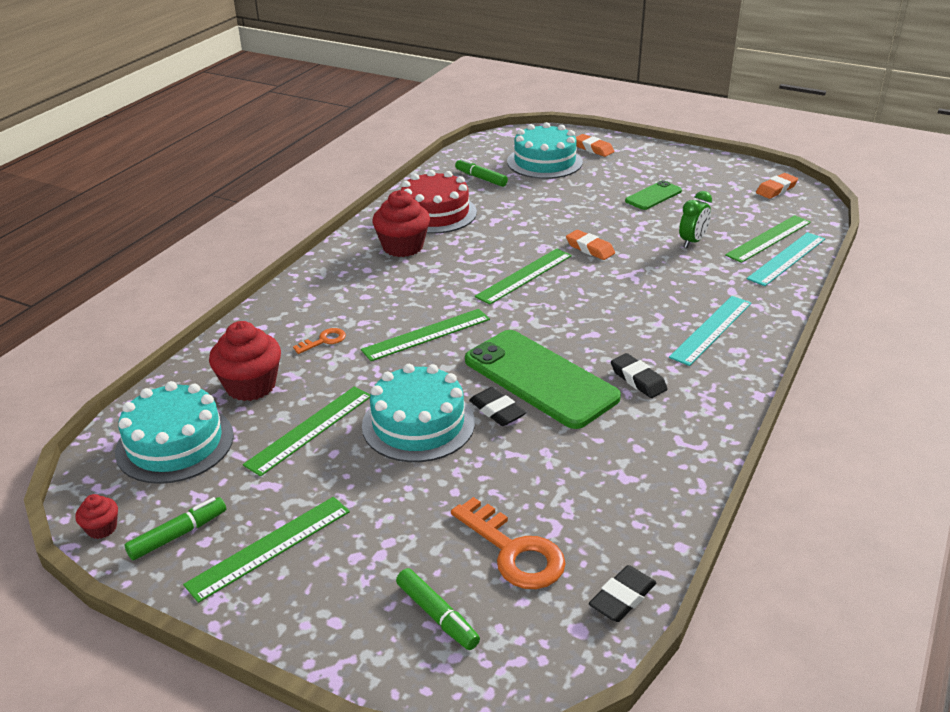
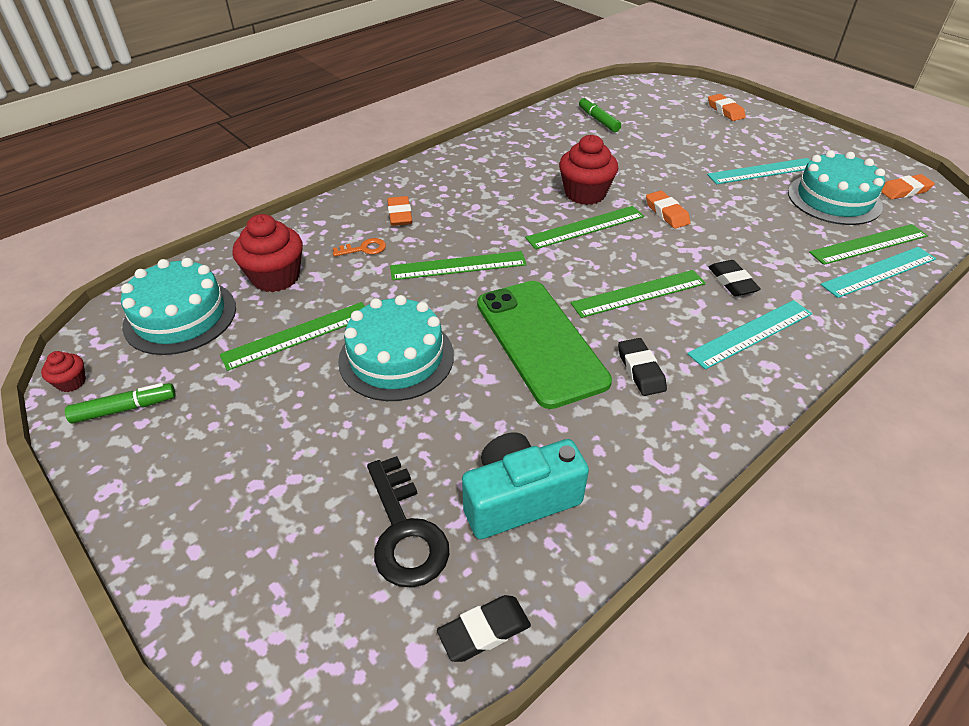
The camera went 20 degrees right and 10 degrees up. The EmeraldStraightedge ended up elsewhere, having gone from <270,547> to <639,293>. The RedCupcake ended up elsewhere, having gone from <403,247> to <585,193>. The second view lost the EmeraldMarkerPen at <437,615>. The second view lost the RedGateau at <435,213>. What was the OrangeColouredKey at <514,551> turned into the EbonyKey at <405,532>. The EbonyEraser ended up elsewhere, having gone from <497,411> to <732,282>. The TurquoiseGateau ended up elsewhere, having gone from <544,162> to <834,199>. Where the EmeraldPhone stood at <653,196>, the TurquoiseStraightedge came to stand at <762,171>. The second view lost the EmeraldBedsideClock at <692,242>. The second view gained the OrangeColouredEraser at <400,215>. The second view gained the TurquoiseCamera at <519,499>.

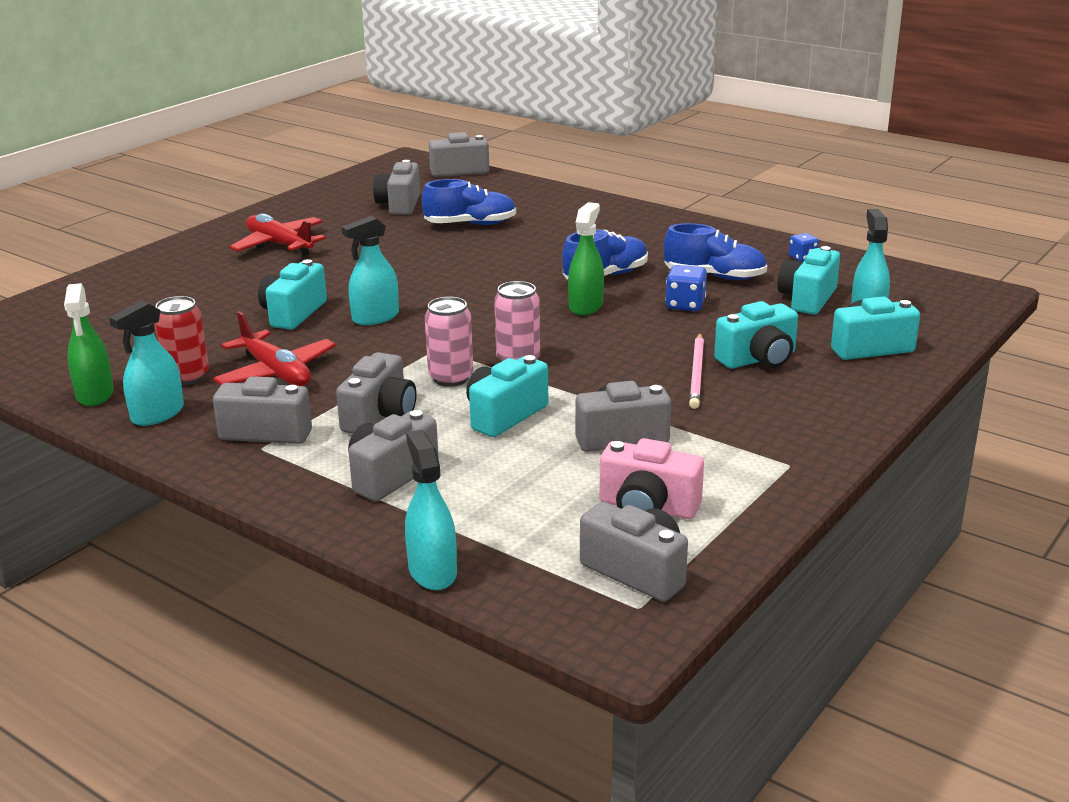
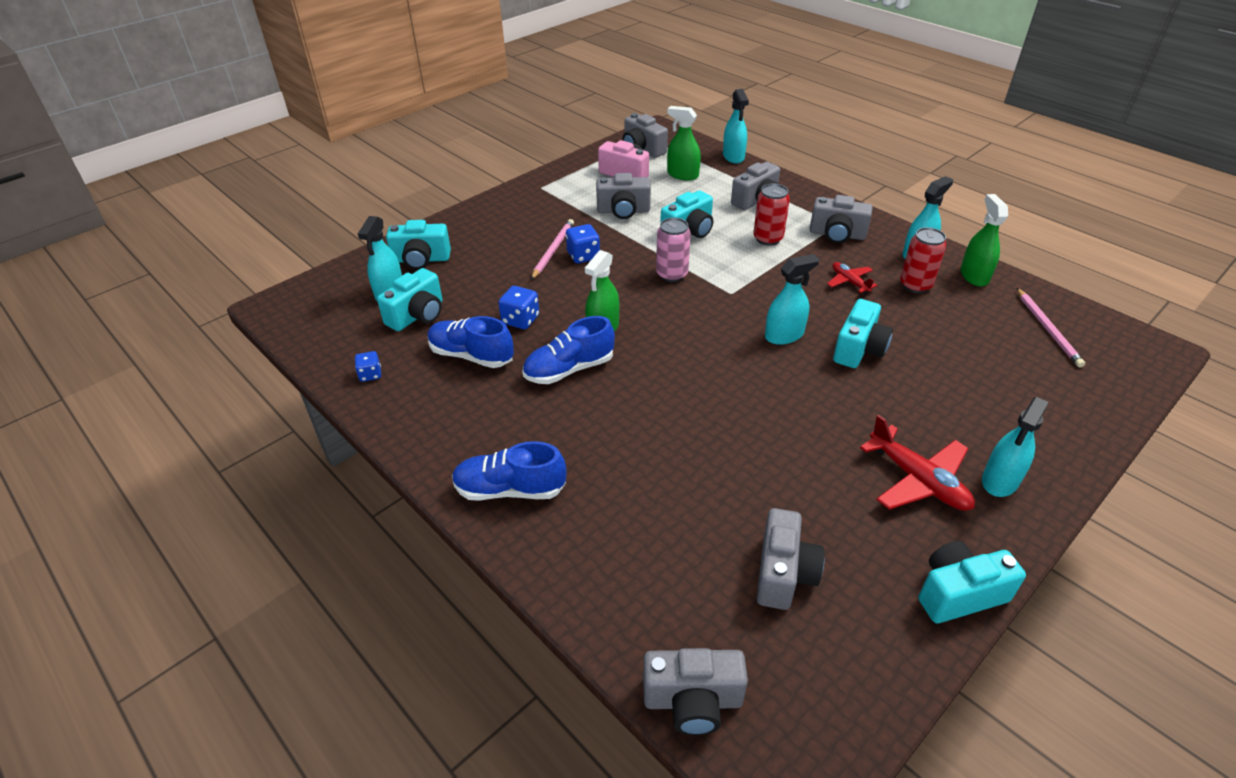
The camera went 170 degrees left and 15 degrees up. The size of the RedPlane at <276,373> changed by a factor of 0.57. Where the GrayCamera stood at <380,416>, the RedTin came to stand at <768,238>. The RoyalBlueLaceUpShoe ended up elsewhere, having gone from <470,224> to <510,489>. The second view lost the RosePinkTin at <451,378>. The TurquoiseCamera ended up elsewhere, having gone from <758,359> to <958,594>. The second view gained the RoyalBlueDice at <583,256>. The second view gained the EmeraldSprayBottle at <682,175>. The second view gained the TurquoiseSprayBottle at <1000,480>. The second view gained the RosePinkPencil at <1047,329>.

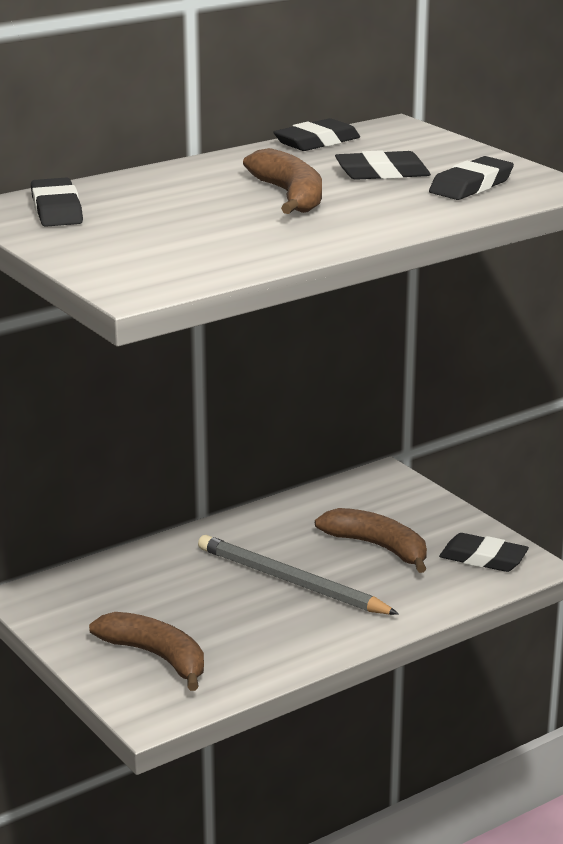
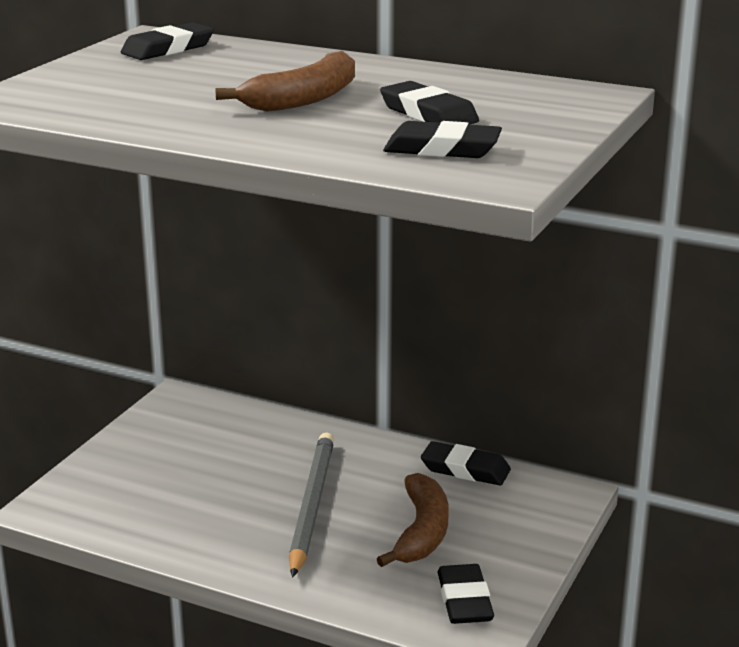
The camera went 60 degrees right and 0 degrees up. The second view lost the DarkBrownToyBanana at <157,657>. The EbonyEraser ended up elsewhere, having gone from <317,142> to <465,469>.

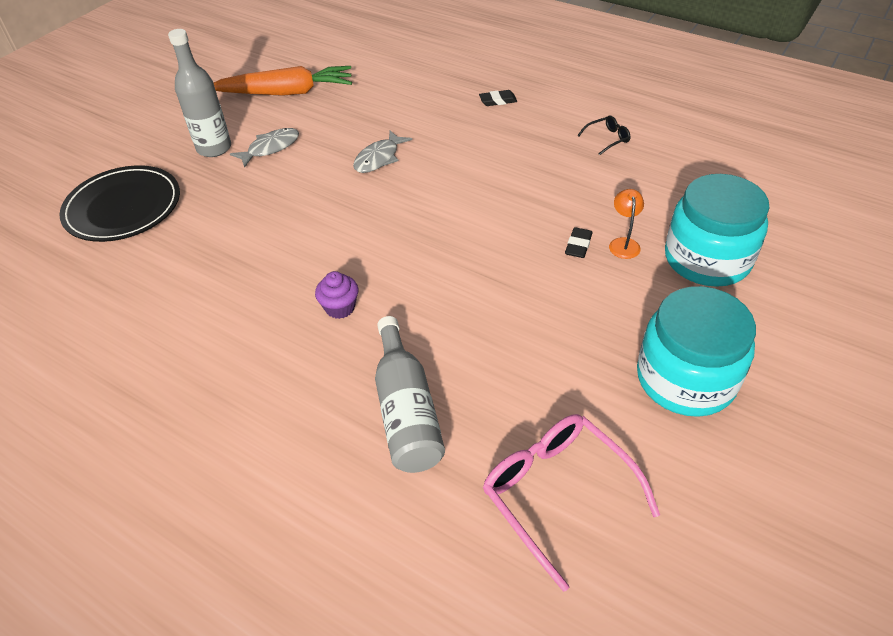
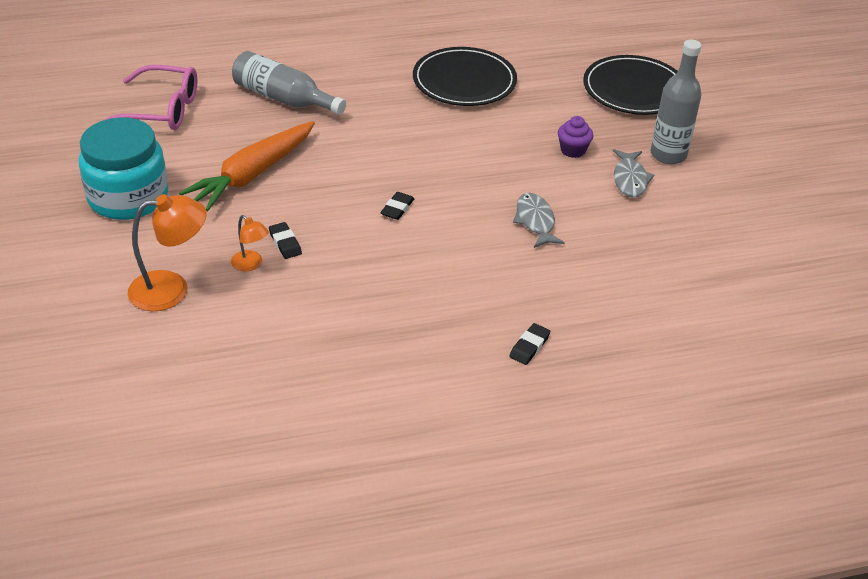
The camera went 130 degrees right and 5 degrees down. The OrangeColouredToyCarrot ended up elsewhere, having gone from <286,92> to <252,174>. The RoyalPurpleCupcake ended up elsewhere, having gone from <340,307> to <573,150>. The second view lost the EbonySpectacles at <607,139>. Where the TurquoisePreserveJar stood at <707,259>, the OrangeColouredDeskLamp came to stand at <171,289>. The second view gained the EbonyEraser at <397,208>. The second view gained the EbonyPlate at <464,81>.

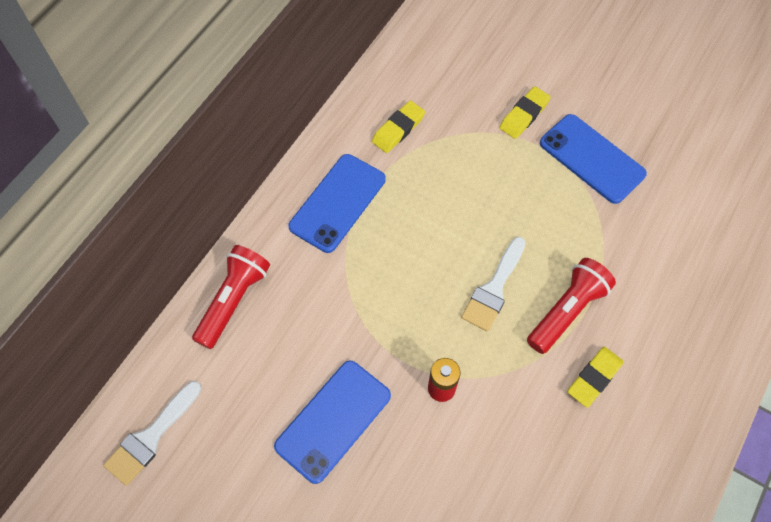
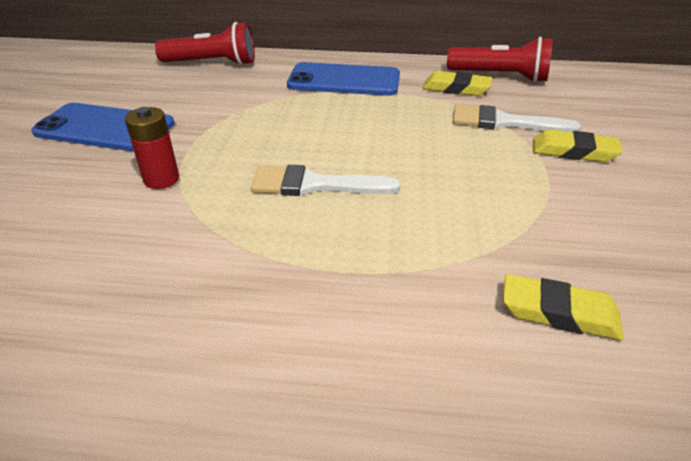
The camera went 65 degrees right and 25 degrees down. The PureWhiteBrush ended up elsewhere, having gone from <151,437> to <504,122>. The RedPocketTorch ended up elsewhere, having gone from <567,311> to <500,76>. The second view lost the RoyalBluePhone at <591,159>. The GoldenEraser ended up elsewhere, having gone from <594,378> to <559,313>.

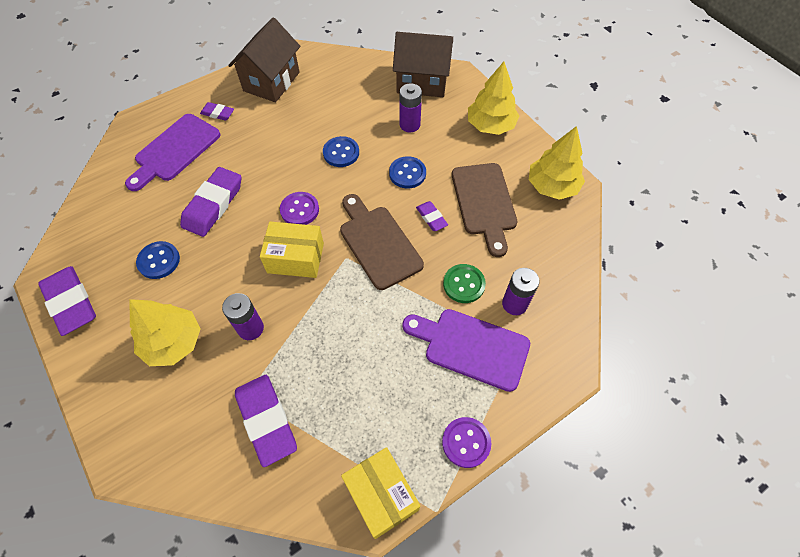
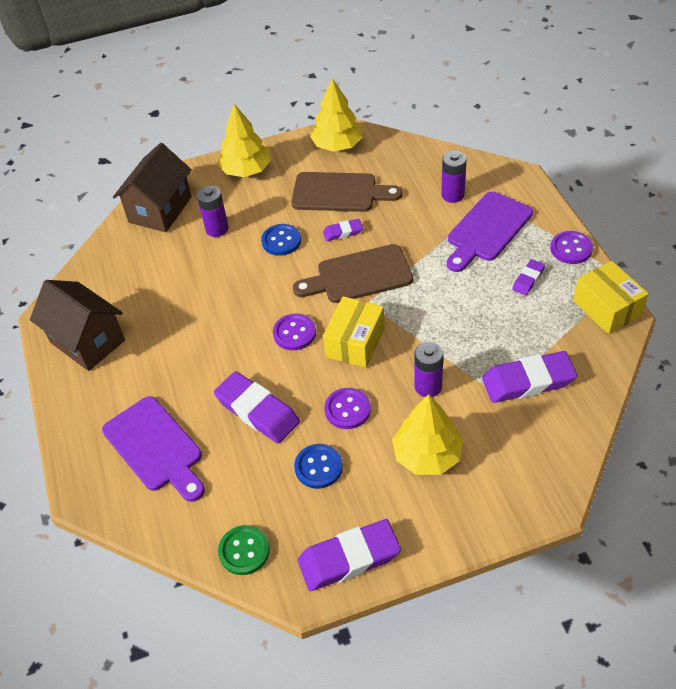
The camera went 70 degrees left and 10 degrees down. The RoyalPurpleEraser ended up elsewhere, having gone from <217,113> to <528,279>. The second view lost the RoyalBlueButton at <341,153>. The GoldenPackage at <381,495> ended up facing another way, 75 degrees clockwise from before. The EmeraldButton ended up elsewhere, having gone from <464,284> to <244,551>. The second view gained the RoyalPurpleButton at <347,409>.

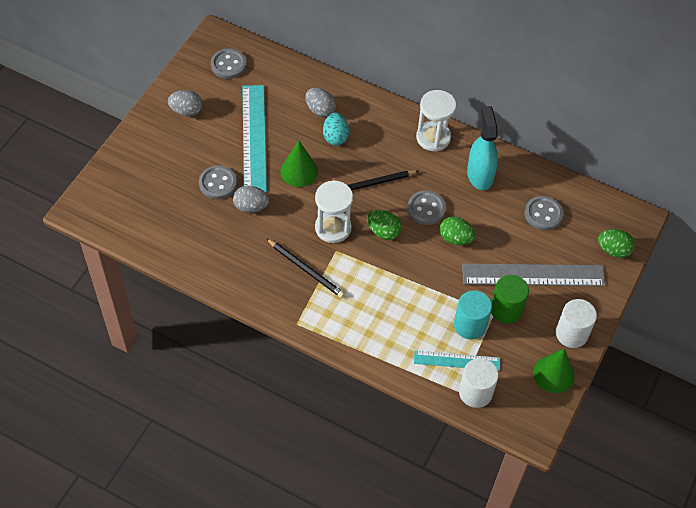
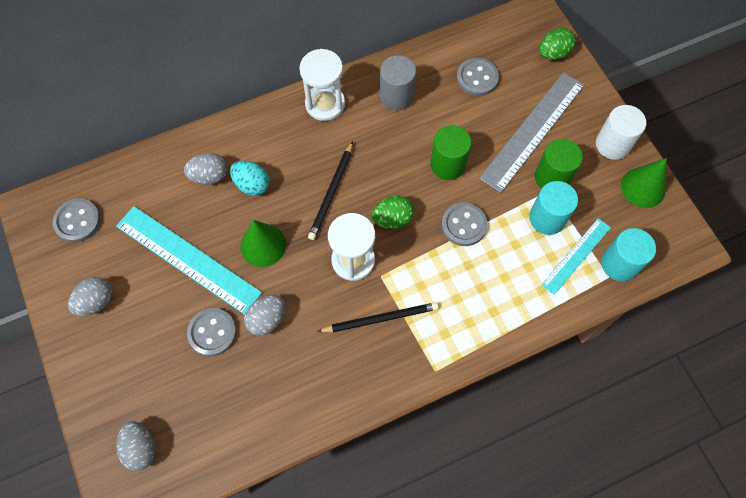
The camera went 50 degrees left and 10 degrees up. The GrayButton ended up elsewhere, having gone from <426,208> to <464,225>. Where the EmeraldToyEgg stood at <455,238>, the EmeraldSolidCylinder came to stand at <448,164>. What was the PureWhiteSolidCylinder at <475,392> turned into the TurquoiseSolidCylinder at <619,264>. Where the TurquoiseSprayBottle stood at <480,175>, the GraySolidCylinder came to stand at <396,96>. The second view gained the GrayToyEgg at <141,448>.

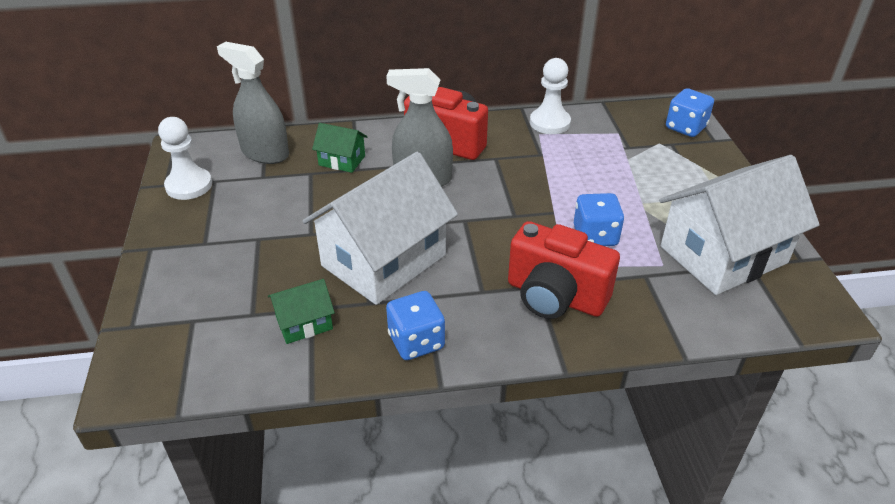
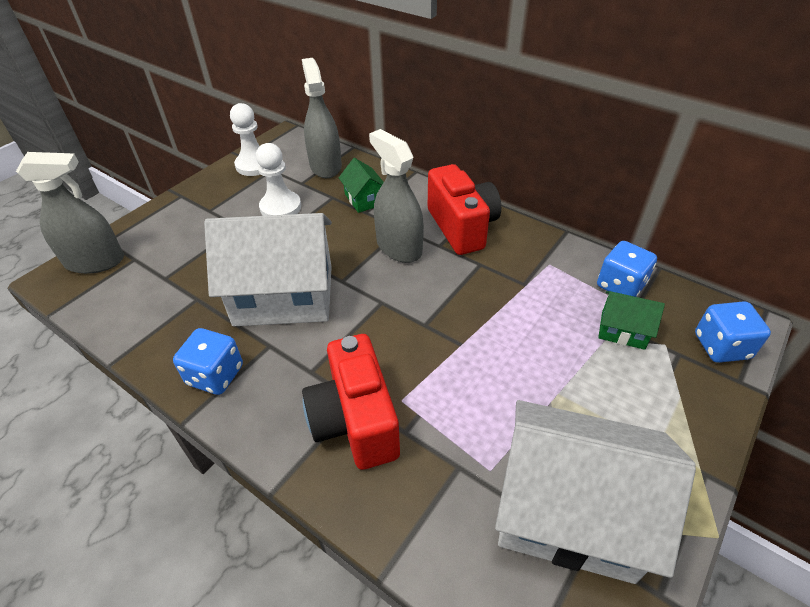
The camera went 45 degrees right and 5 degrees up. The EmeraldHouse ended up elsewhere, having gone from <304,323> to <622,330>. The PureWhitePawn ended up elsewhere, having gone from <550,123> to <280,207>. The RoyalBlueDice ended up elsewhere, having gone from <595,236> to <620,285>. The second view gained the GraySprayBottle at <95,261>.

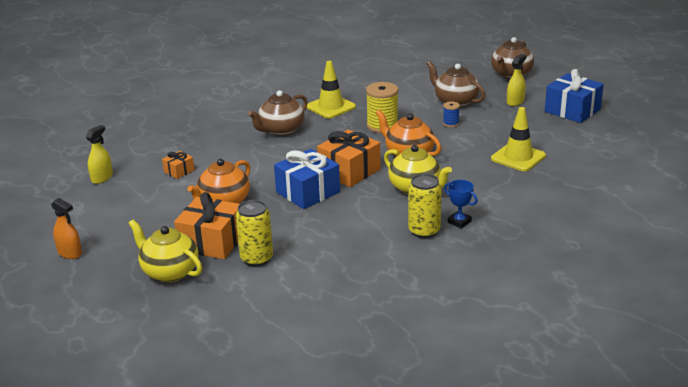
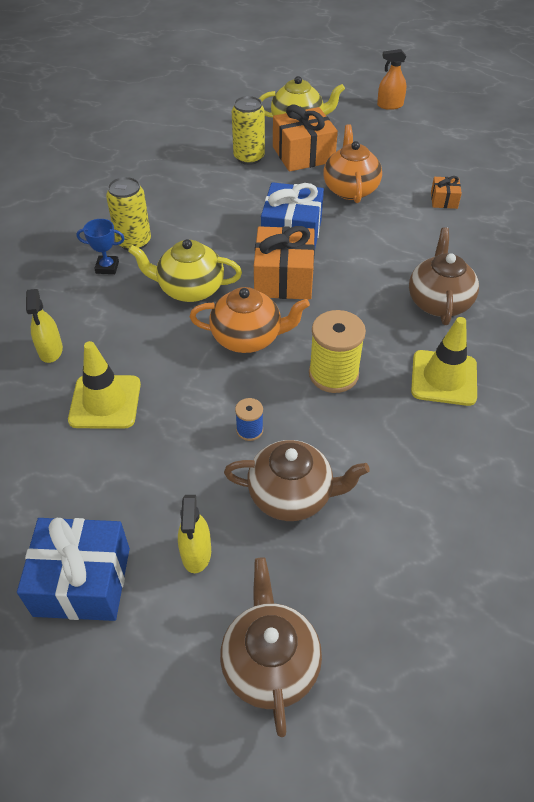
The camera went 140 degrees right and 20 degrees up. The GoldenSprayBottle ended up elsewhere, having gone from <102,178> to <50,350>.

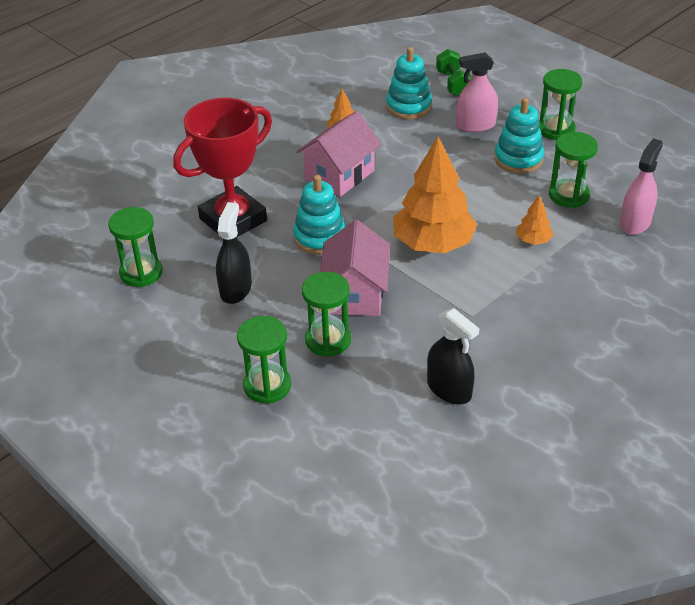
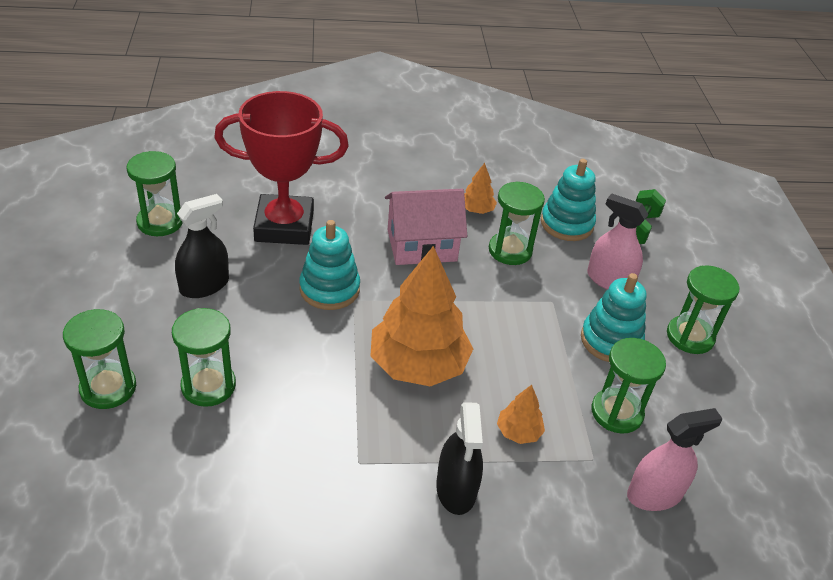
The camera went 35 degrees right and 0 degrees up. The second view lost the RosePinkHouse at <355,294>. The EbonySprayBottle ended up elsewhere, having gone from <449,389> to <456,489>. The second view gained the EmeraldSandTimer at <510,250>.

